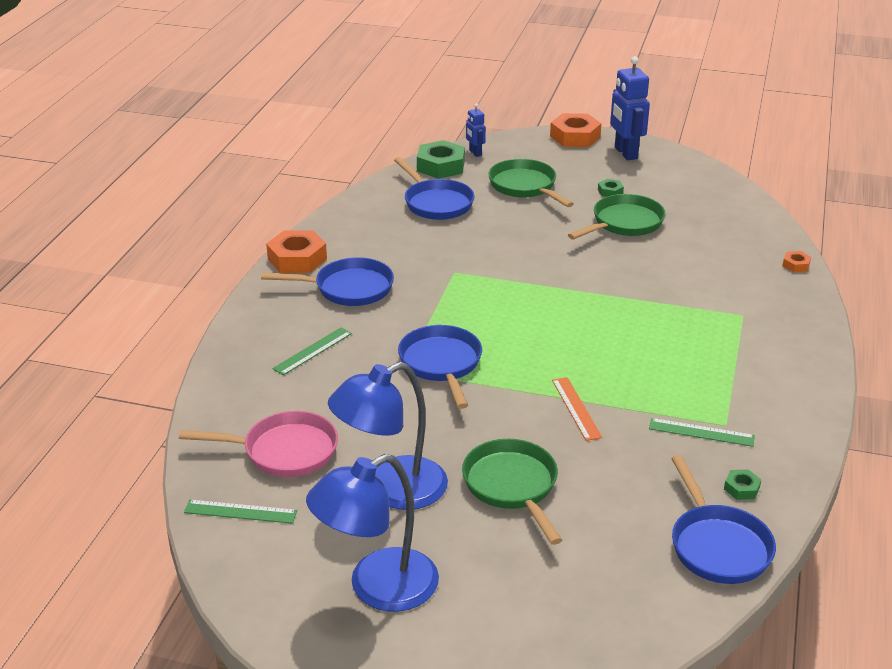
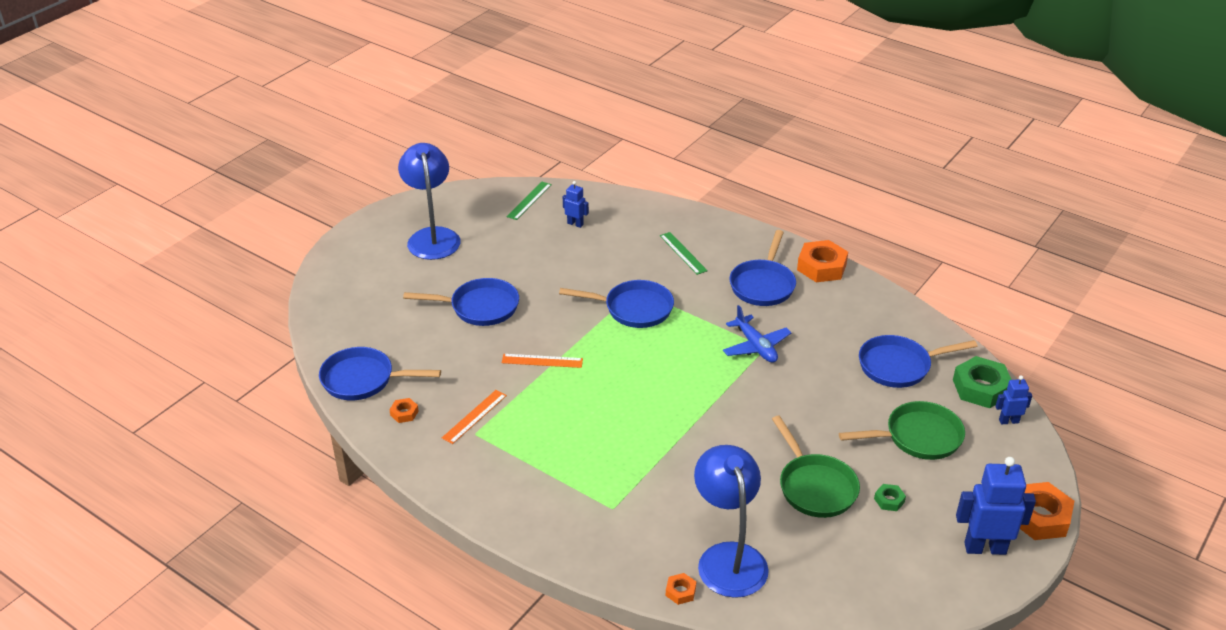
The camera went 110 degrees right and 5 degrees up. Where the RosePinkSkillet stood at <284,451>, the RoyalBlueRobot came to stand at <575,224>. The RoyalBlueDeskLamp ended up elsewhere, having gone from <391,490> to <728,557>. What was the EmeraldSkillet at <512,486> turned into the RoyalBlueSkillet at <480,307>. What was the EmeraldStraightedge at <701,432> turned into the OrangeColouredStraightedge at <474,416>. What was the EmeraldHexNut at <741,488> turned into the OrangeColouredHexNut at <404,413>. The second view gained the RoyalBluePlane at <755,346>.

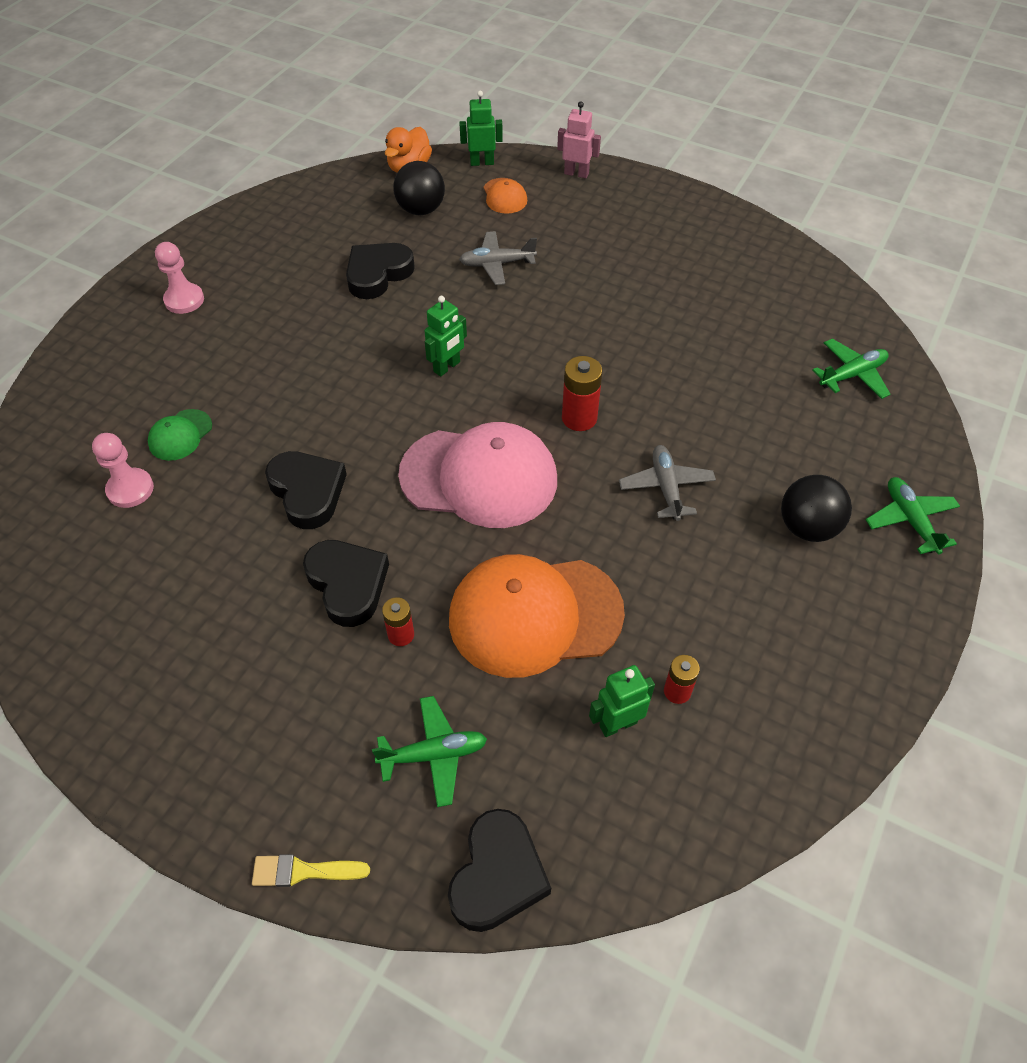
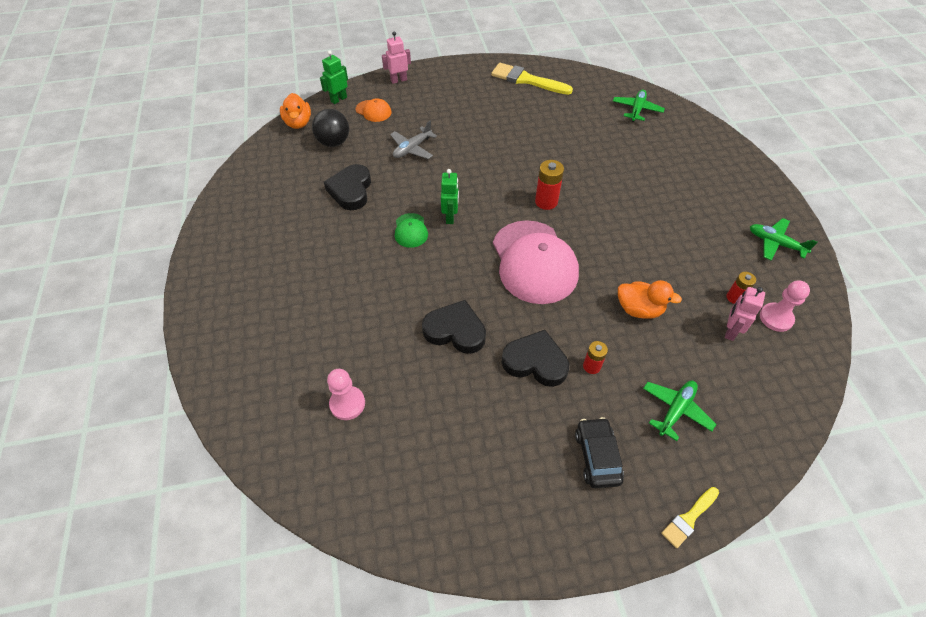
The camera went 40 degrees left and 0 degrees up. The EmeraldPeakedCap ended up elsewhere, having gone from <180,435> to <410,230>. The RosePinkPawn ended up elsewhere, having gone from <184,300> to <776,318>. The RosePinkPeakedCap at <479,477> ended up facing another way, 105 degrees clockwise from before. The second view lost the EbonyLoveHeart at <497,875>. Where the OrangeColouredPeakedCap stood at <535,615>, the OrangeColouredRubberDuck came to stand at <639,309>. What was the EmeraldRobot at <618,724> turned into the RosePinkRobot at <730,331>. The second view lost the GrayPlane at <666,487>. The second view lost the EbonyBall at <807,527>. The EmeraldPlane ended up elsewhere, having gone from <910,520> to <775,243>. The second view gained the GoldenBrush at <526,80>. The second view gained the EbonyToyCar at <597,456>.

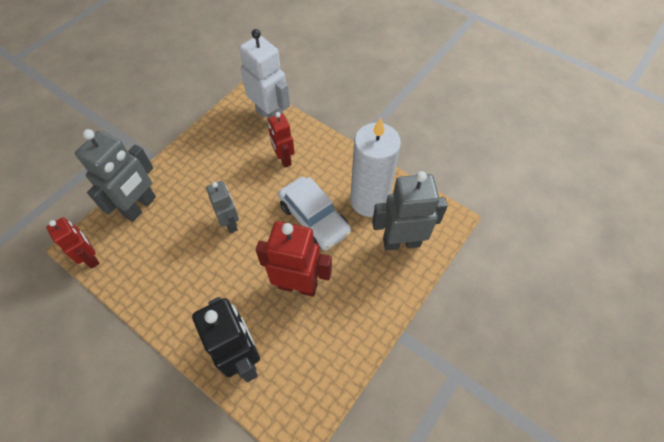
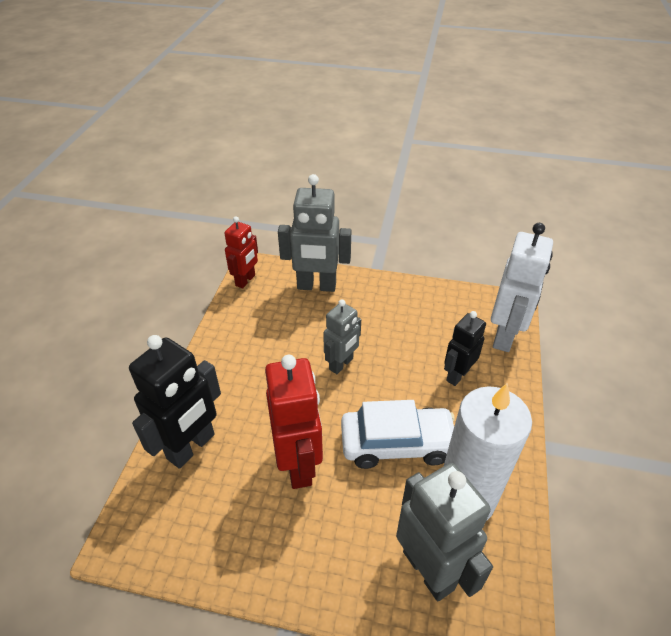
The camera went 65 degrees right and 15 degrees down. What was the RedRobot at <284,159> turned into the EbonyRobot at <457,375>. The PureWhiteToyCar at <314,219> ended up facing another way, 120 degrees counterclockwise from before.

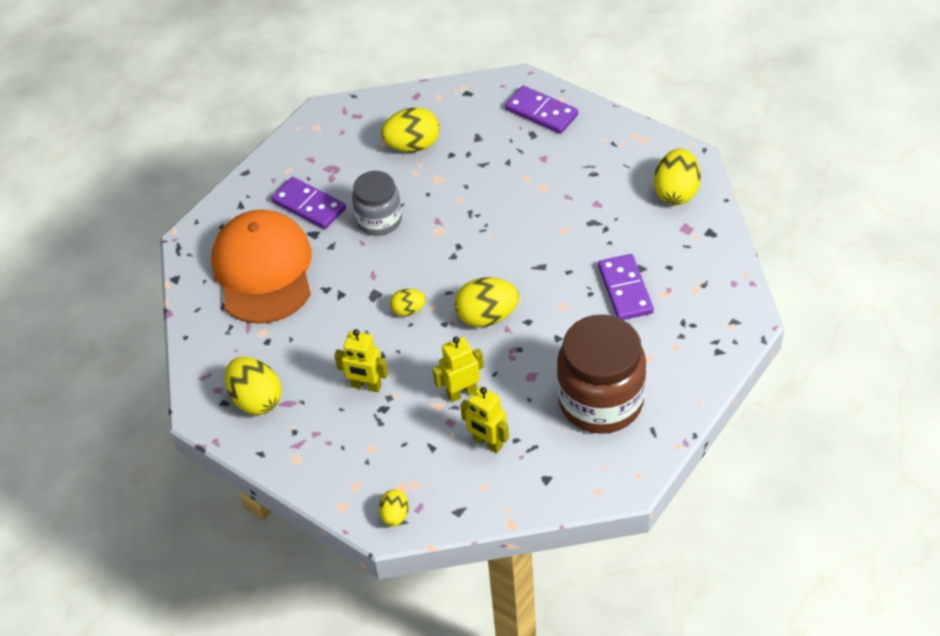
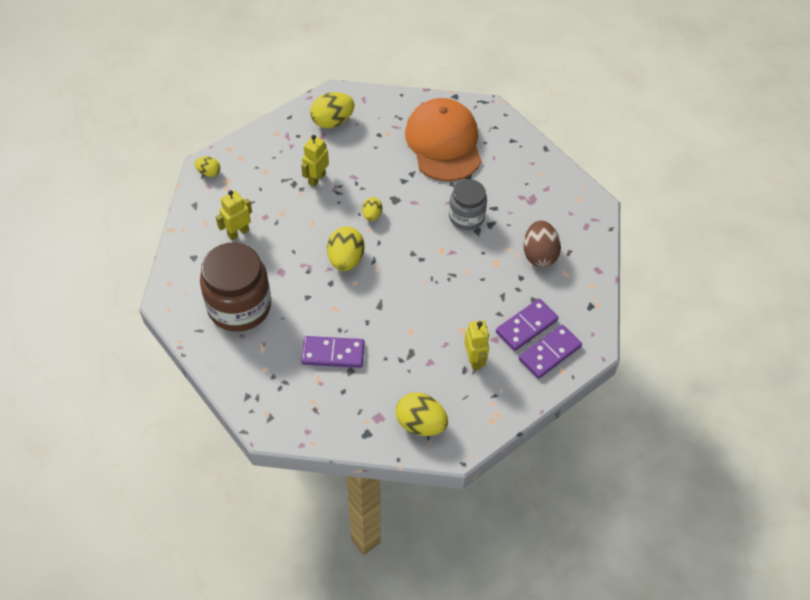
The camera went 100 degrees right and 5 degrees up. The OrangeColouredPeakedCap at <263,270> ended up facing another way, 105 degrees counterclockwise from before. The RoyalPurpleDominoPiece ended up elsewhere, having gone from <309,205> to <526,326>. What was the GoldenToyEgg at <413,146> turned into the DarkBrownToyEgg at <539,255>. The GoldenRobot ended up elsewhere, having gone from <461,392> to <474,360>.

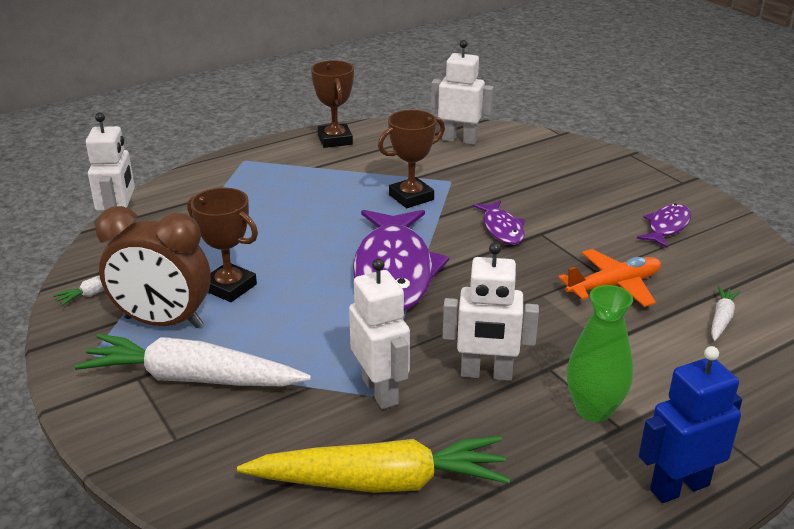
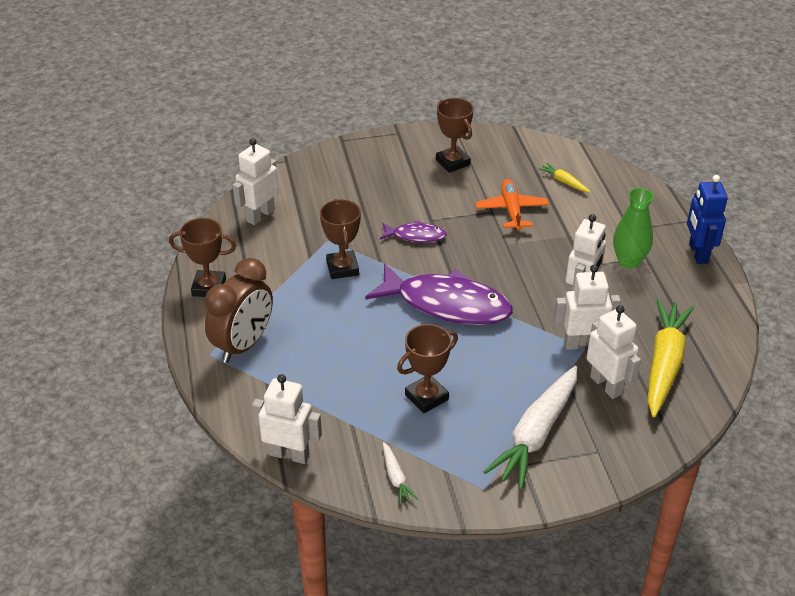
The camera went 70 degrees left and 10 degrees up. The DarkBrownBedsideClock ended up elsewhere, having gone from <163,322> to <243,345>. Where the RoyalPurpleFishFigure stood at <667,227>, the DarkBrownPrizeCup came to stand at <453,162>. What was the PureWhiteToyCarrot at <721,319> turned into the GoldenToyCarrot at <564,182>. The second view gained the PureWhiteRobot at <606,385>.

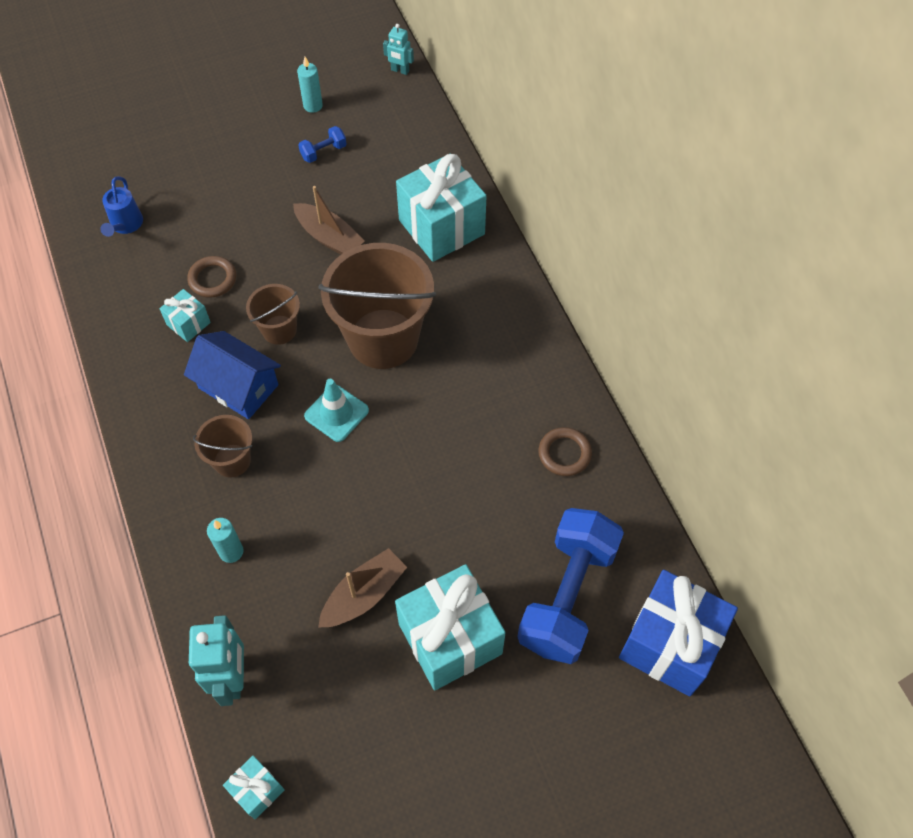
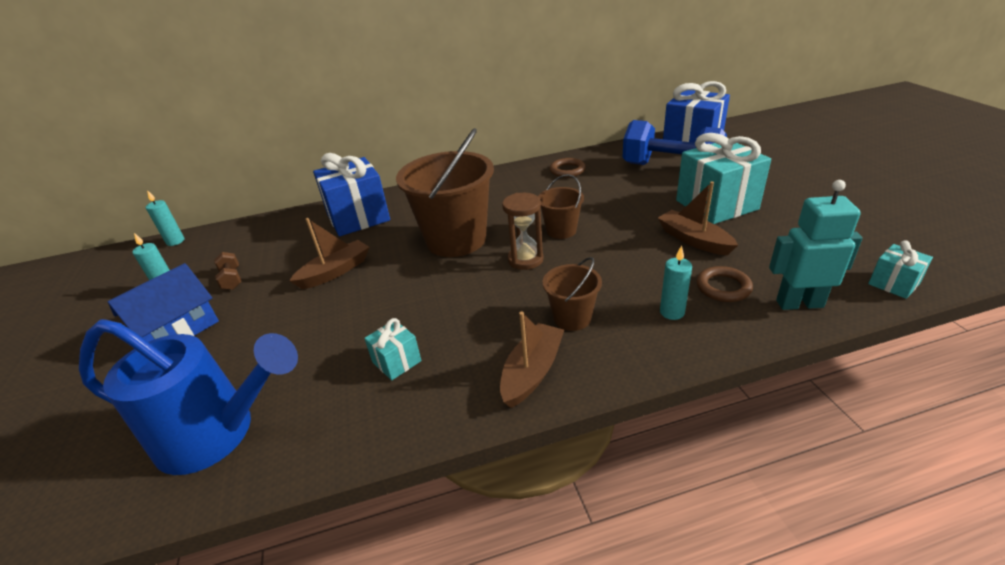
The camera went 80 degrees left and 25 degrees down. The size of the RoyalBlueSprinklingCan at <125,225> changed by a factor of 2.13. The RoyalBlueHouse ended up elsewhere, having gone from <238,386> to <178,330>. The DarkBrownHoop ended up elsewhere, having gone from <212,279> to <723,287>. The DarkBrownPail ended up elsewhere, having gone from <279,330> to <561,230>. What was the RoyalBlueHandWeight at <323,152> turned into the DarkBrownHandWeight at <232,279>. Where the TurquoiseSafetyCone stood at <336,413>, the DarkBrownSandTimer came to stand at <525,259>. Where the TurquoiseRobot stood at <400,70>, the TurquoisePillarCandle came to stand at <175,241>. What was the TurquoisePresent at <441,227> turned into the RoyalBluePresent at <358,217>. The second view gained the DarkBrownSailboat at <532,372>.

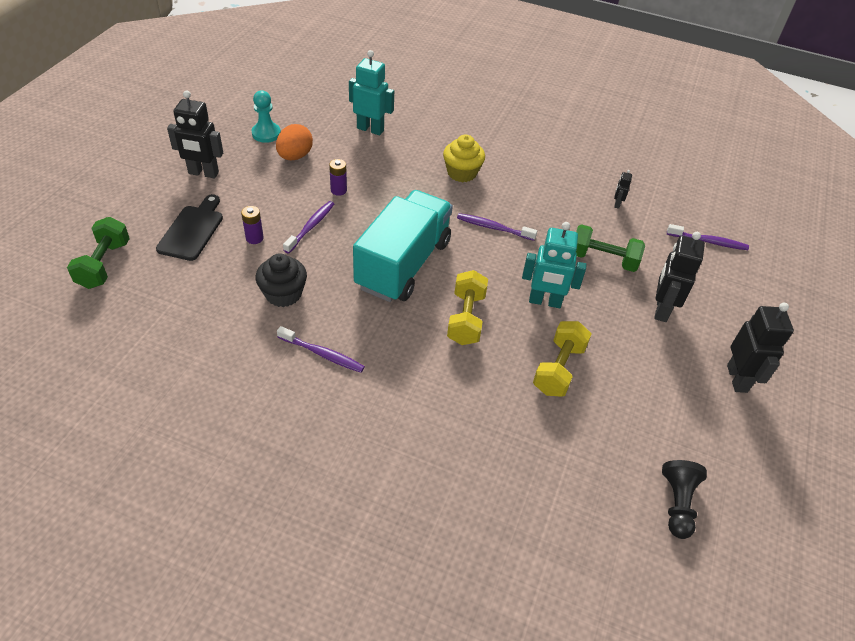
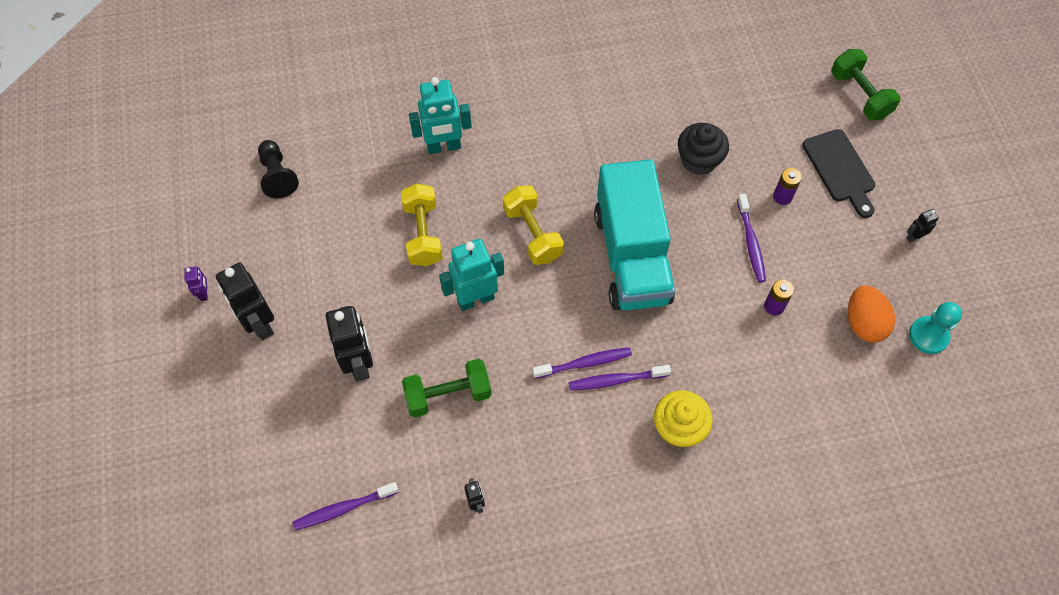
The camera went 150 degrees right and 15 degrees up. The size of the EbonyRobot at <203,173> changed by a factor of 0.46. The RoyalPurpleToothbrush ended up elsewhere, having gone from <322,354> to <616,380>. The TurquoiseRobot ended up elsewhere, having gone from <370,129> to <444,147>. The second view gained the RoyalPurpleRobot at <204,293>.

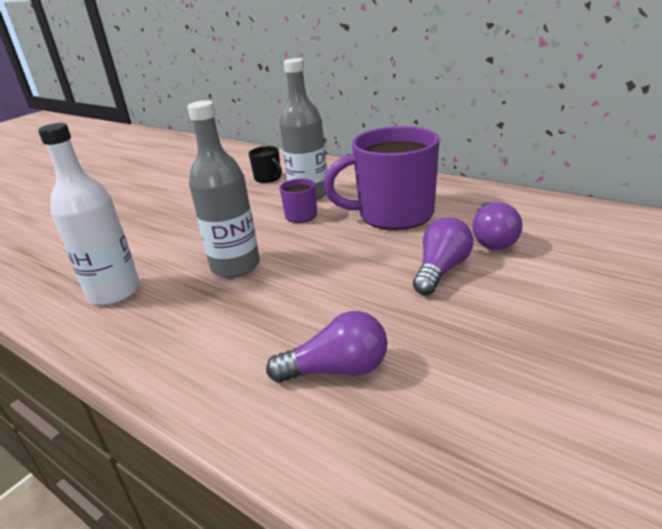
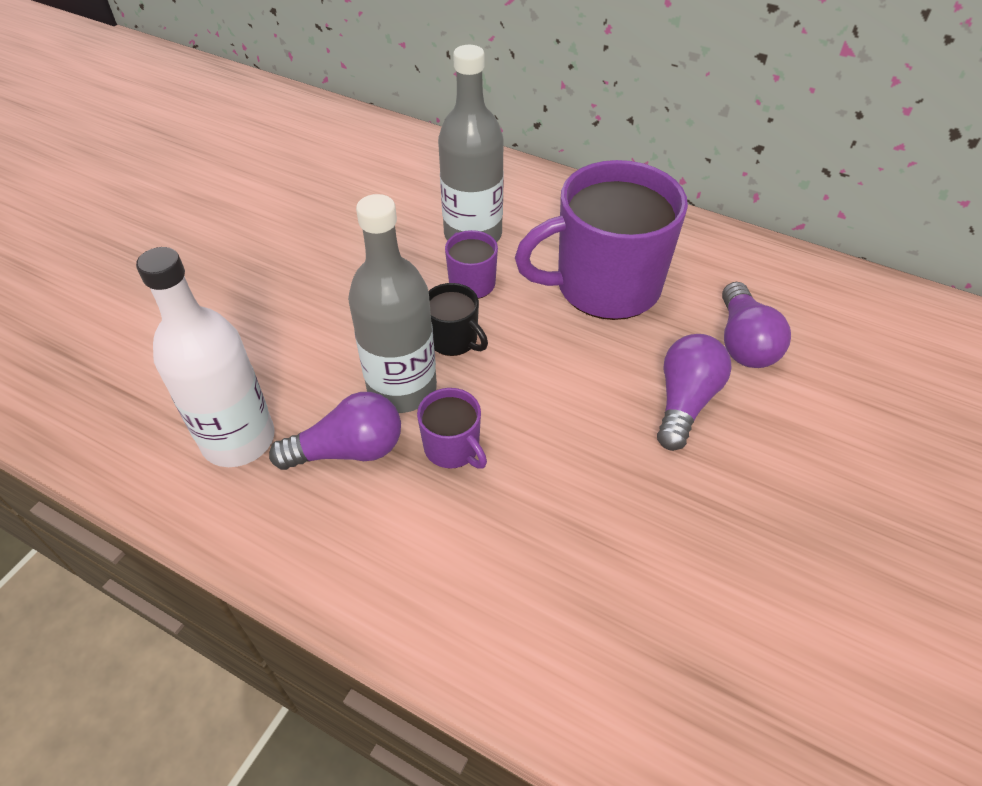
The camera went 10 degrees left and 20 degrees up. The EbonyMug ended up elsewhere, having gone from <268,178> to <454,340>. The RoyalPurpleLightbulb ended up elsewhere, having gone from <337,370> to <348,450>. The second view gained the RoyalPurpleMug at <453,448>.

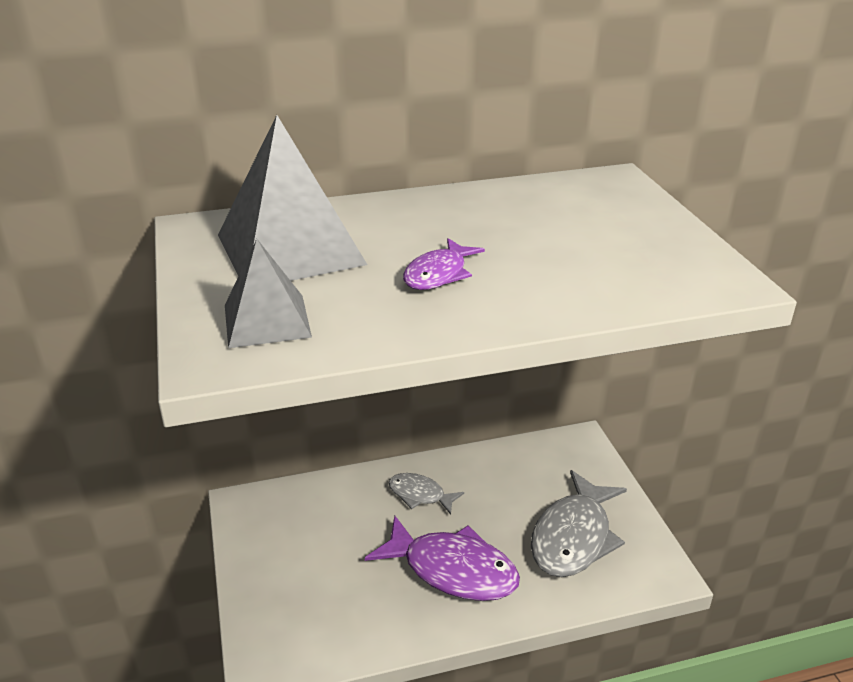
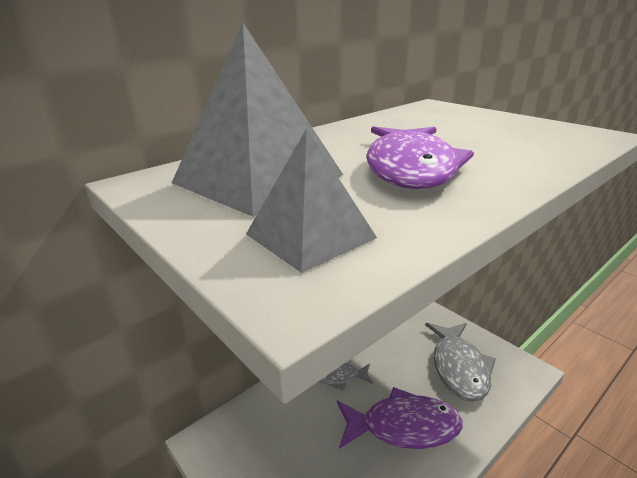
The camera went 25 degrees left and 5 degrees down. The size of the RoyalPurpleFishFigure at <438,274> changed by a factor of 1.83.

